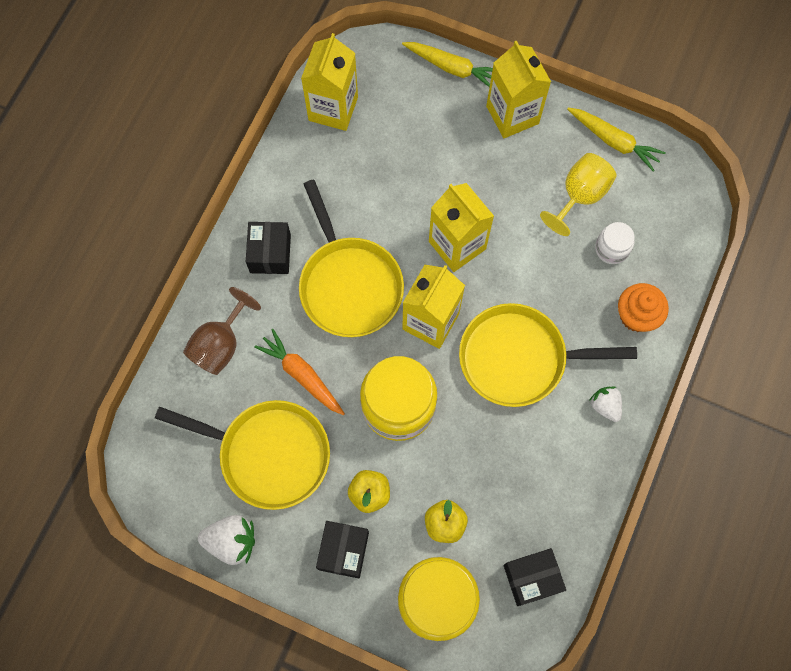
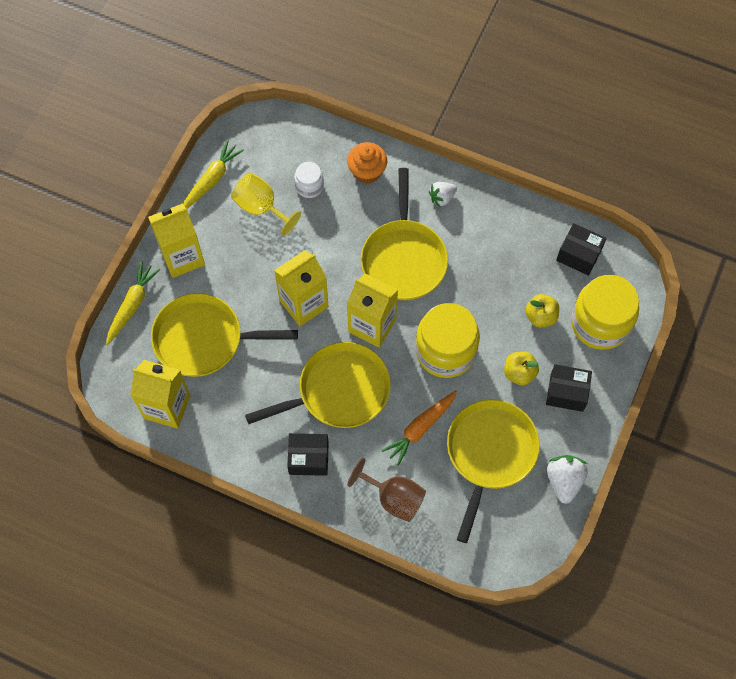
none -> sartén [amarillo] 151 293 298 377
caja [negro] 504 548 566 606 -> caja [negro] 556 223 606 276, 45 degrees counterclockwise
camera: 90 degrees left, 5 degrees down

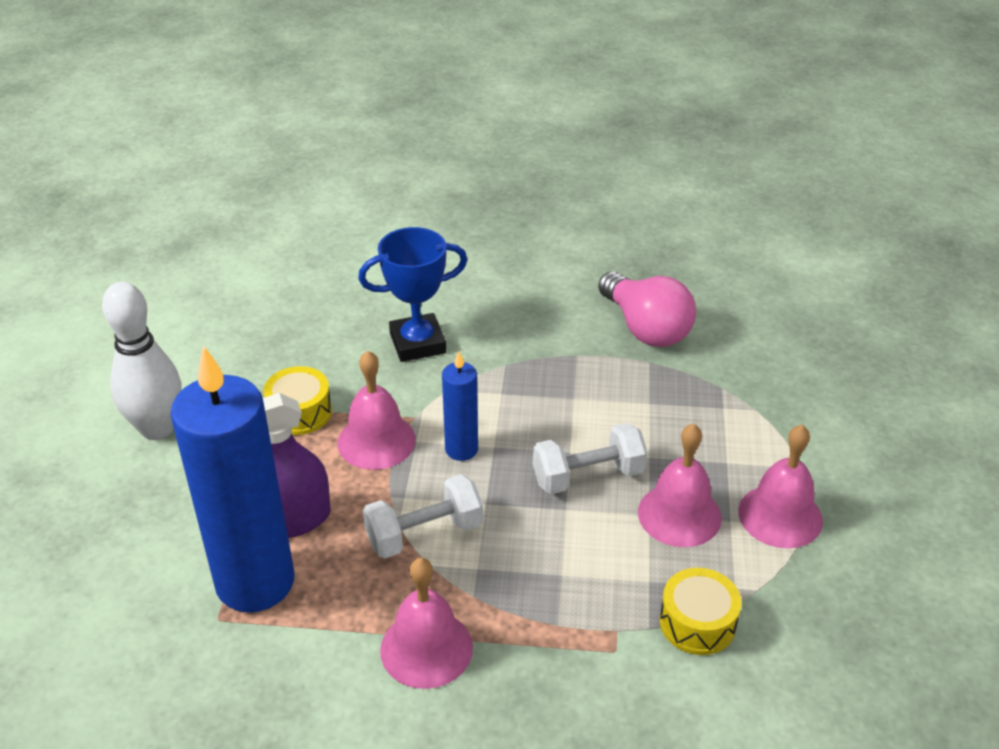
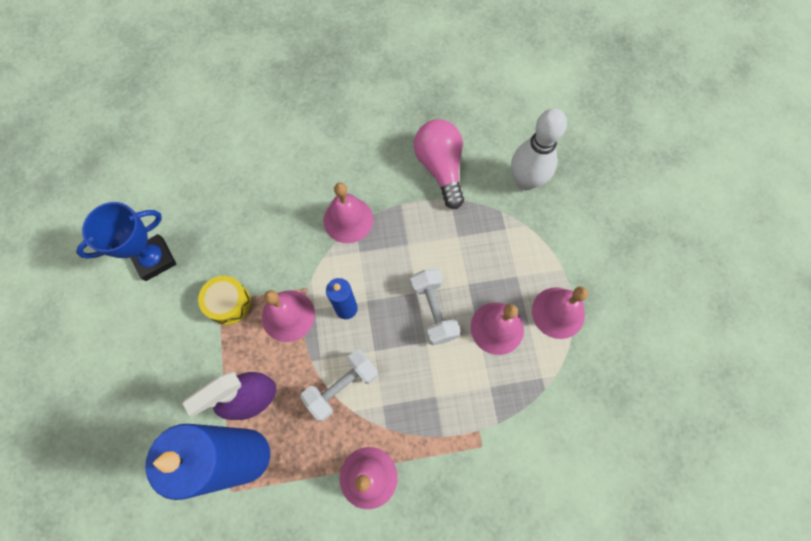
trofeo [azul] 358 227 468 362 -> trofeo [azul] 76 202 176 281, shifted
none -> campana [rosa] 323 182 373 243
mancuerna [blanco] 533 423 648 494 -> mancuerna [blanco] 410 268 460 346, 75 degrees counterclockwise
bombilla [rosa] 598 271 696 347 -> bombilla [rosa] 414 119 464 209, 150 degrees counterclockwise
bolo [blanco] 102 282 182 440 -> bolo [blanco] 511 108 567 190, shifted
tambor [amarillo] 660 568 741 655 -> none
camera: 15 degrees left, 30 degrees up

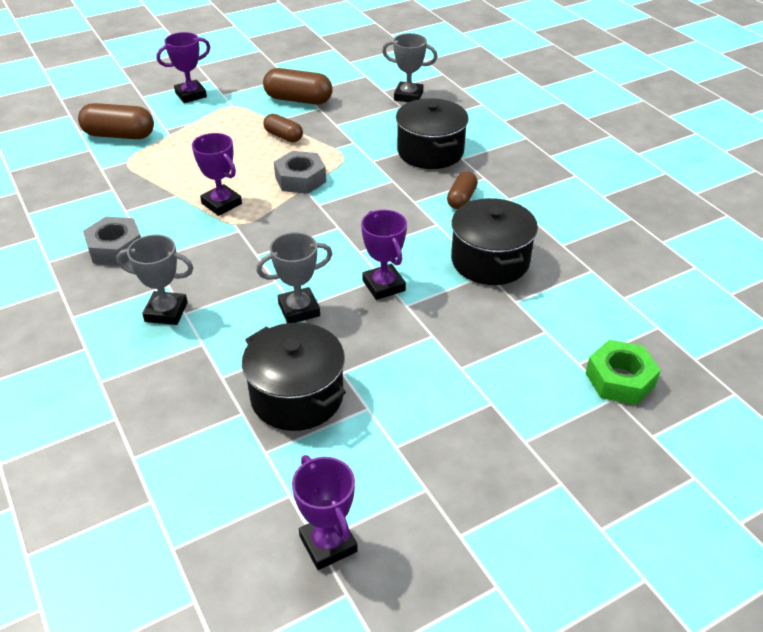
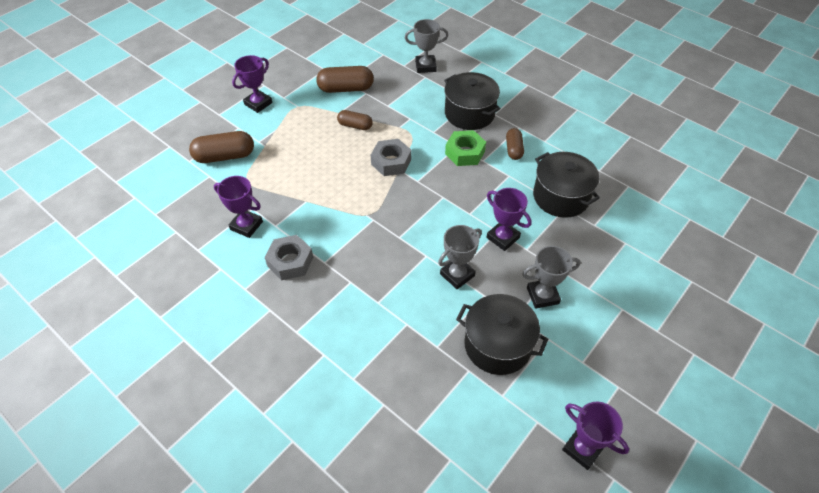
trofeo [morado] 192 133 242 216 -> trofeo [morado] 214 176 263 238, shifted
tuerca [verde] 586 340 661 405 -> tuerca [verde] 445 130 486 166, shifted
trofeo [gris] 116 235 193 325 -> trofeo [gris] 522 246 581 309, shifted
camera: 20 degrees left, 10 degrees up

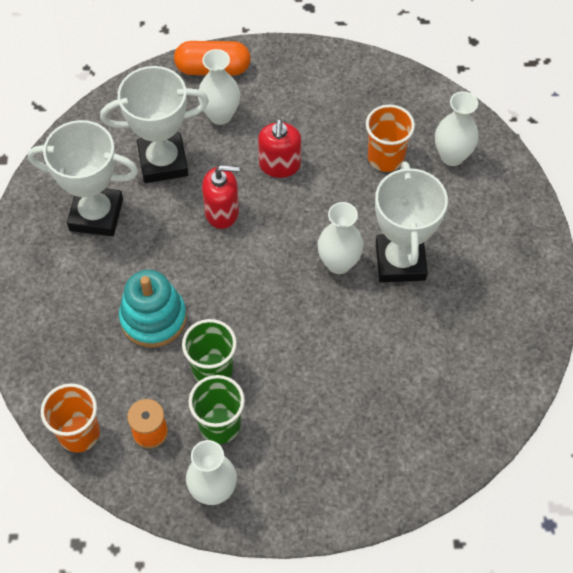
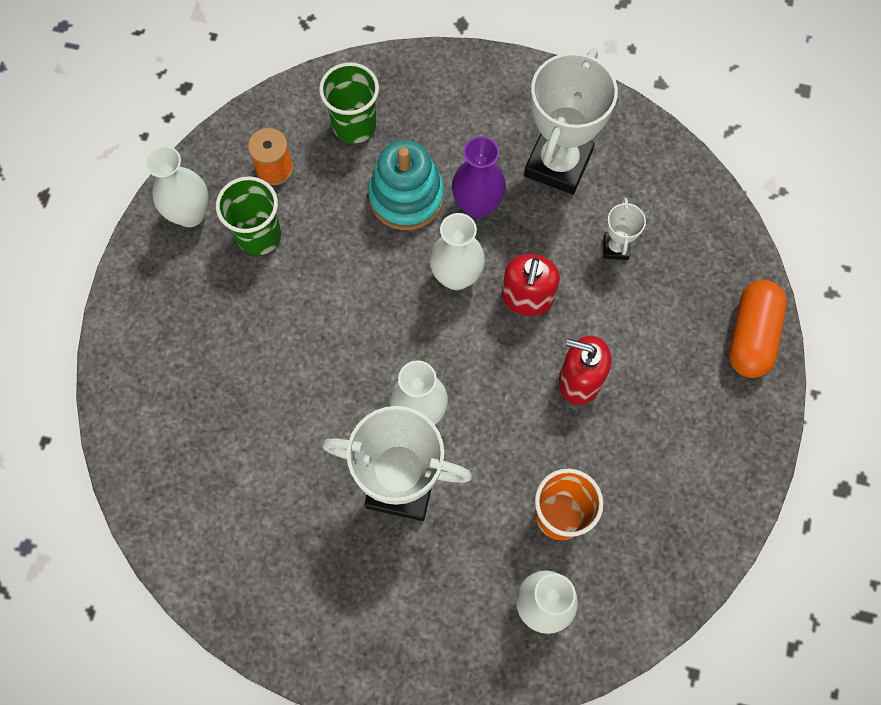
vaso [verde] 182 319 237 382 -> vaso [verde] 319 62 379 144, shifted
florero [blanco] 198 49 240 125 -> florero [blanco] 430 213 485 290, shifted
none -> florero [morado] 452 136 506 218
trofeo [blanco] 100 66 209 183 -> trofeo [blanco] 603 198 646 260, x0.46
vaso [naranja] 41 383 100 453 -> none
camera: 105 degrees right, 10 degrees up

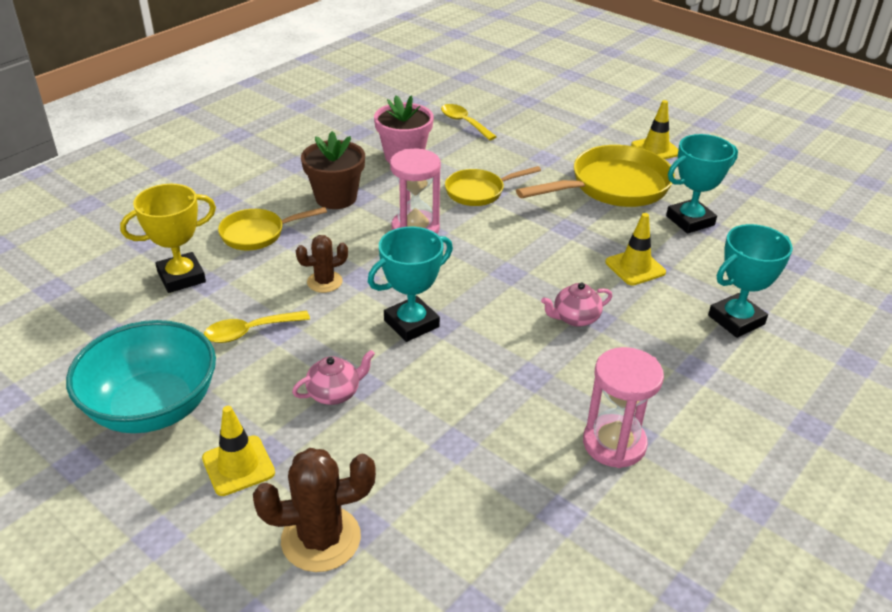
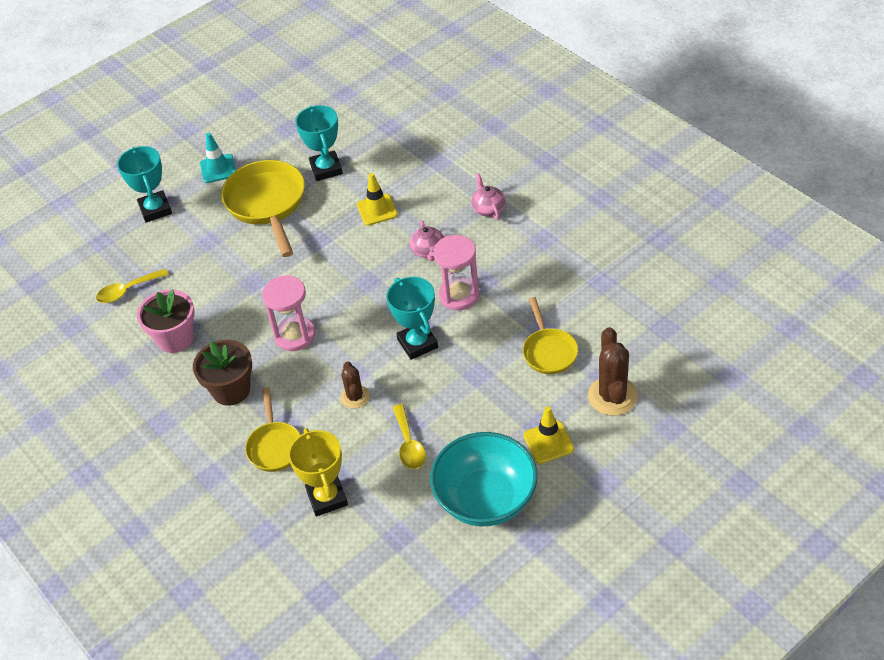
trofeo [turquesa] 708 224 793 338 -> trofeo [turquesa] 117 146 172 223, shifted
cono de tráfico [amarillo] 631 100 678 159 -> cono de tráfico [turquesa] 200 133 236 183
reloj de arena [rosa] 583 347 664 468 -> reloj de arena [rosa] 433 235 479 310, shifted
tetera [rosa] 292 350 375 405 -> tetera [rosa] 471 173 506 220, shifted
sartén [amarillo] 445 166 541 206 -> sartén [amarillo] 523 297 578 374, shifted
camera: 75 degrees left, 10 degrees up

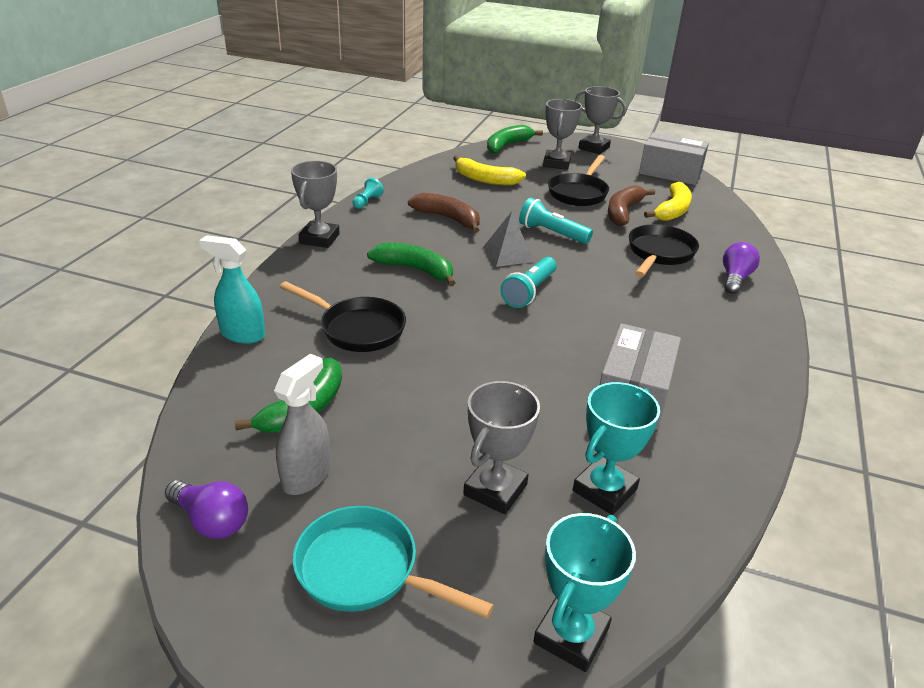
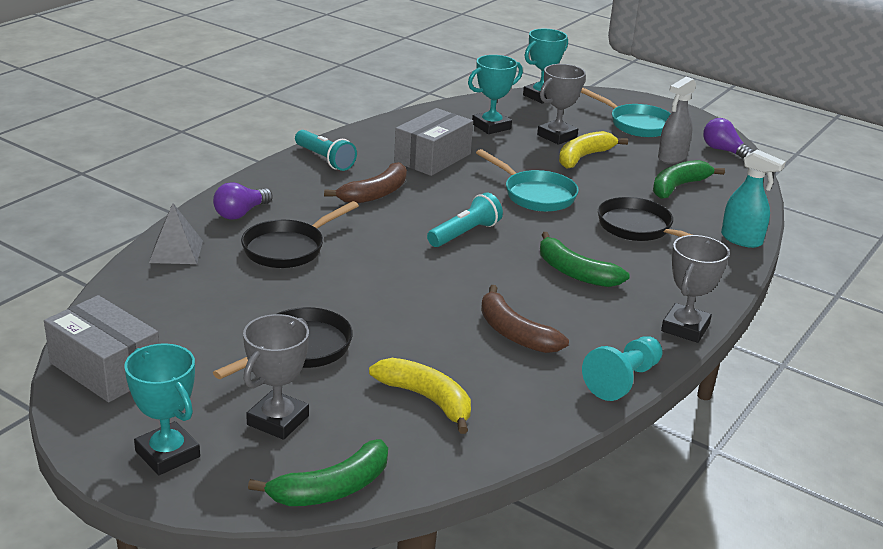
trofeo [gris] 575 86 627 154 -> trofeo [turquesa] 124 343 200 475
pirámide [gris] 483 212 534 267 -> pirámide [gris] 149 203 203 264, shifted
lámpara de mano [turquesa] 519 198 593 244 -> lámpara de mano [turquesa] 295 130 357 171, shifted
plátano [marrón] 608 185 655 226 -> plátano [marrón] 324 162 407 204, shifted
none -> sartén [turquesa] 476 149 579 212
plátano [amarillo] 644 182 692 221 -> plátano [amarillo] 559 131 628 169, shifted
peón [turquesa] 353 178 384 209 -> peón [turquesa] 582 336 663 401, x1.74
camera: 165 degrees left, 5 degrees down

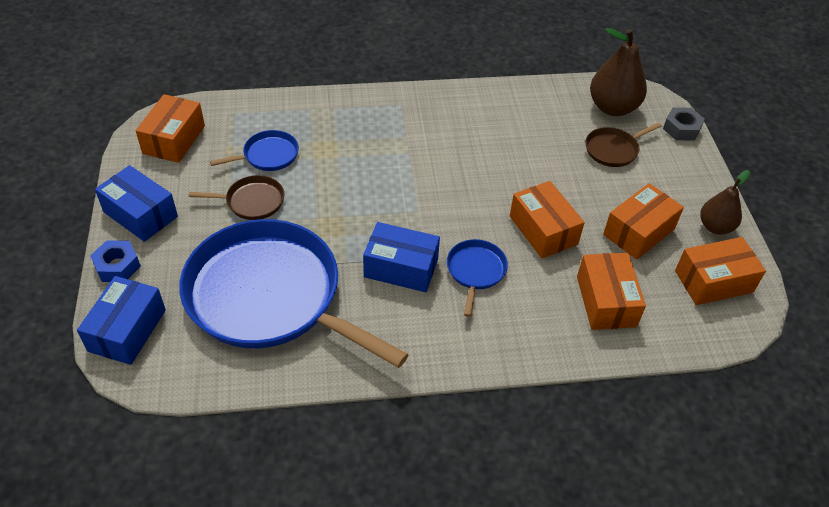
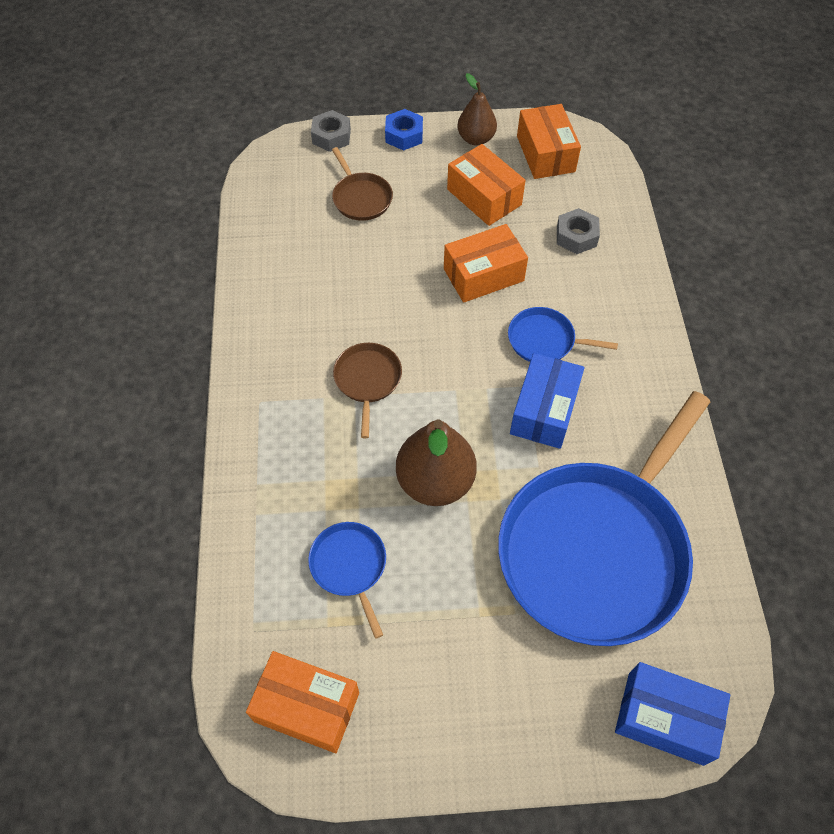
sartén [marrón] 189 175 285 220 -> sartén [marrón] 333 343 402 438, shifted
tuerca [azul] 90 241 141 282 -> tuerca [azul] 385 109 423 151, shifted
pera [marrón] 590 28 647 116 -> pera [marrón] 396 419 477 506, shifted
caja [naranja] 577 253 646 330 -> tuerca [gris] 557 208 600 254
caja [azul] 95 165 178 242 -> none
camera: 85 degrees left, 10 degrees up

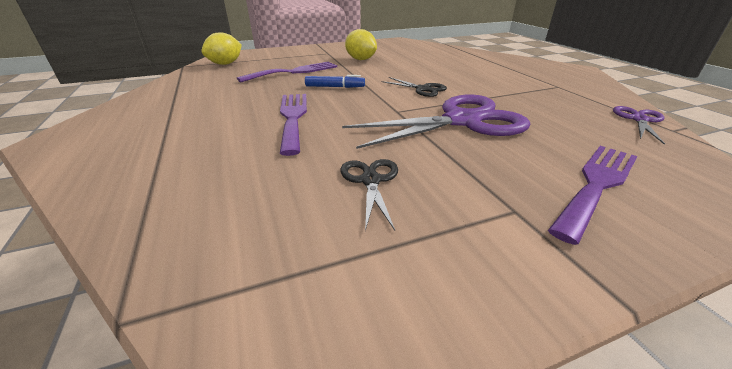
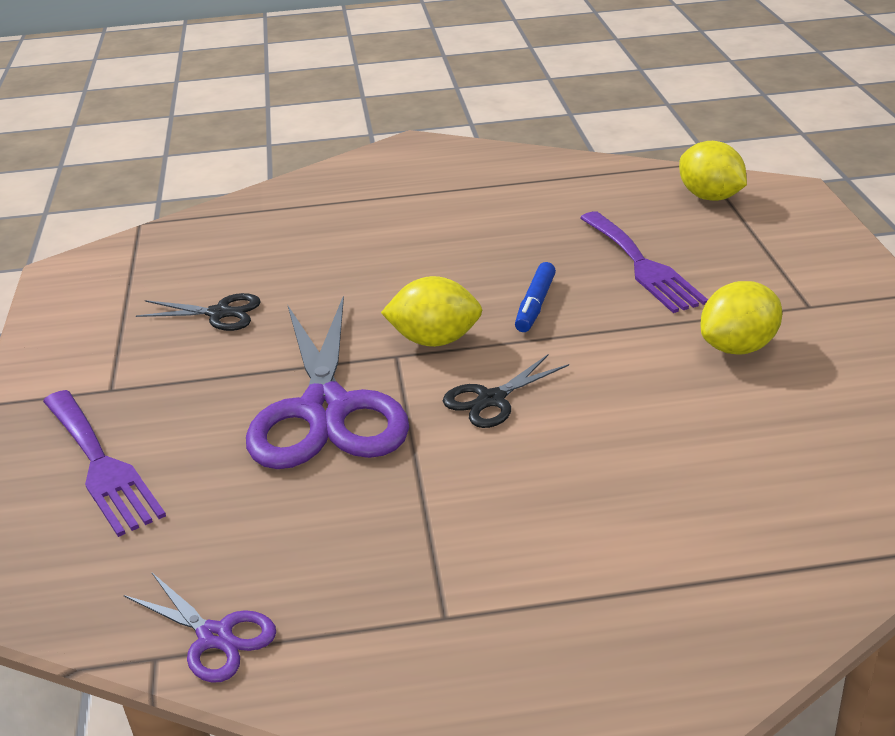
none -> limón [amarillo] 381 276 482 347
tenedor [morado] 280 94 307 156 -> none
camera: 105 degrees right, 0 degrees up

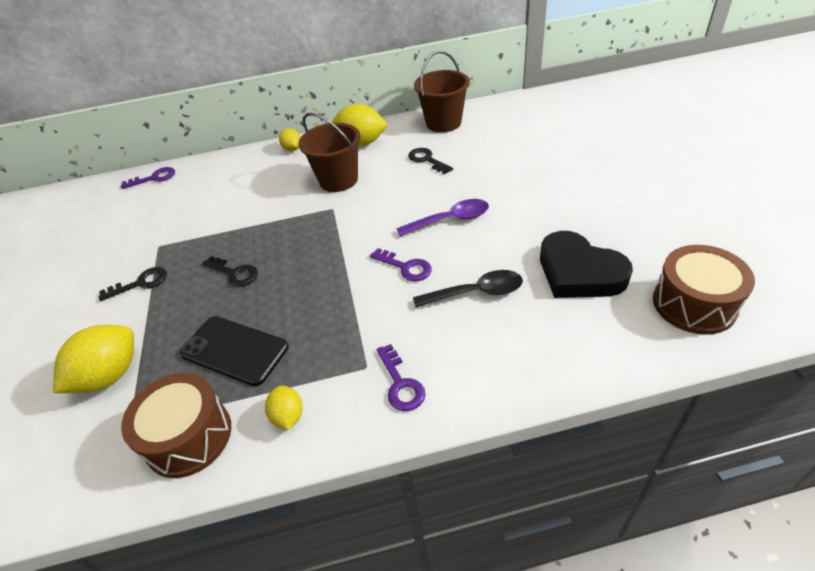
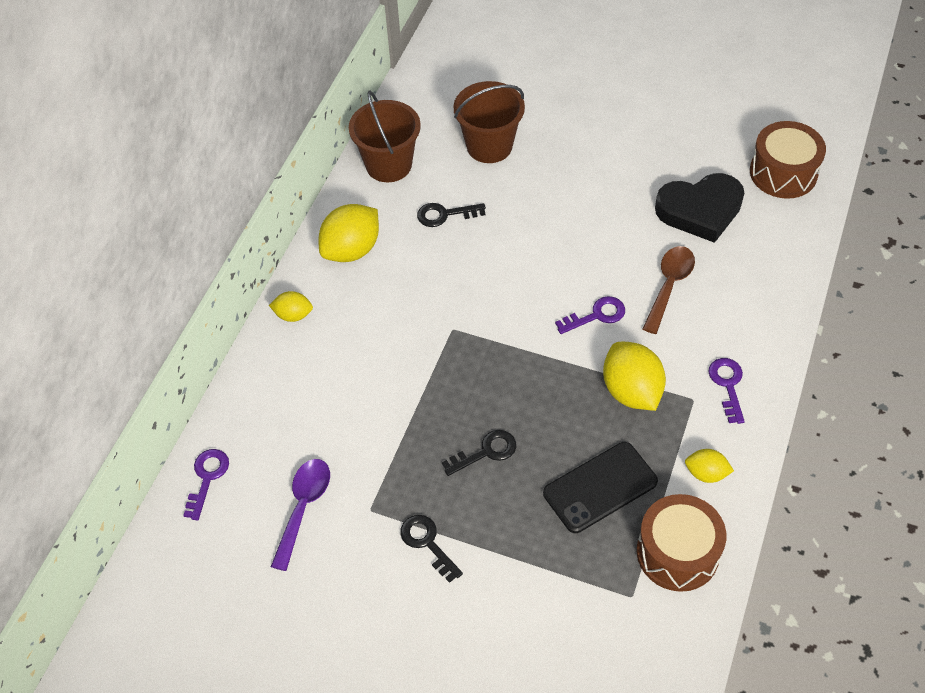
cuchara [morado] 396 199 489 237 -> cuchara [morado] 271 459 330 571, shifted
llave [negro] 99 267 167 301 -> llave [negro] 400 515 463 583, 45 degrees counterclockwise
balde [marrón] 299 113 360 192 -> balde [marrón] 454 81 525 163, shifted
limón [amarillo] 53 325 134 393 -> limón [amarillo] 603 342 666 411, shifted
cuchara [negro] 413 270 523 308 -> cuchara [marrón] 643 246 695 334
llave [morado] 376 344 426 411 -> llave [morado] 708 358 745 424, 105 degrees counterclockwise
camera: 60 degrees left, 10 degrees up

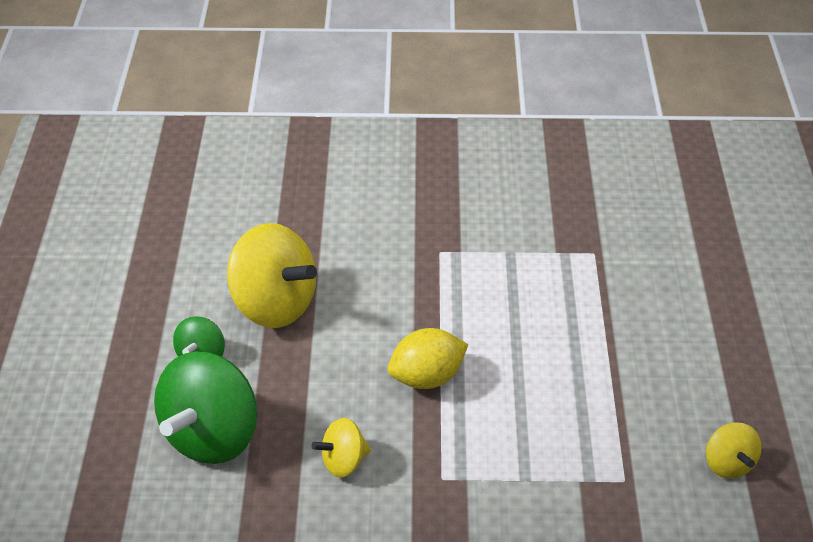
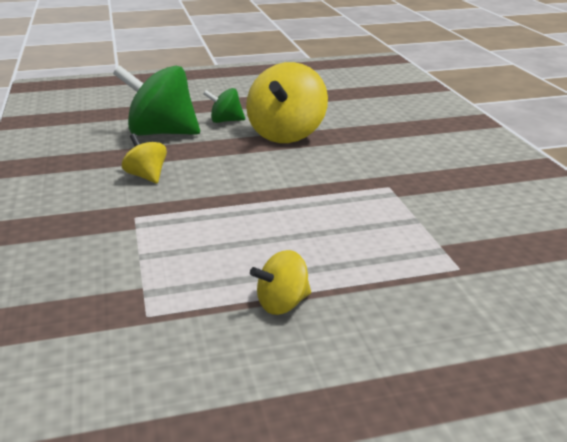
peonza [amarillo] 706 422 762 478 -> peonza [amarillo] 250 250 311 315, shifted
limón [amarillo] 388 328 468 389 -> none
camera: 75 degrees right, 20 degrees down

